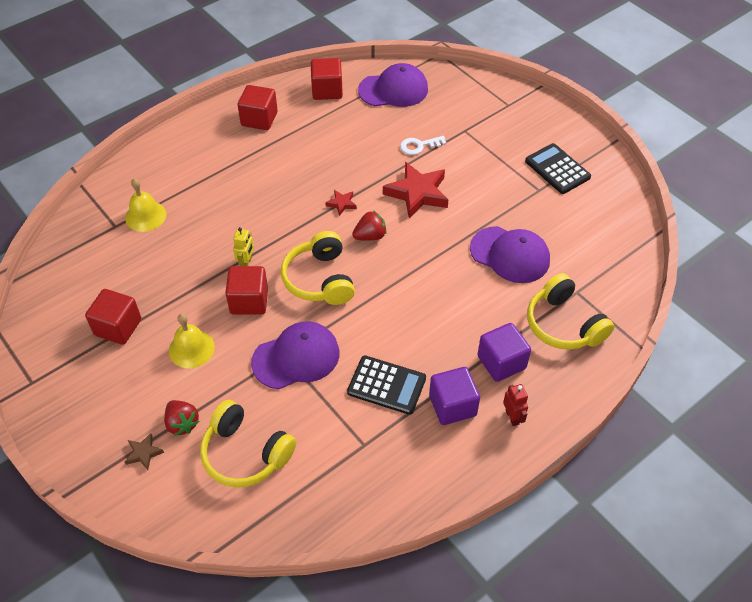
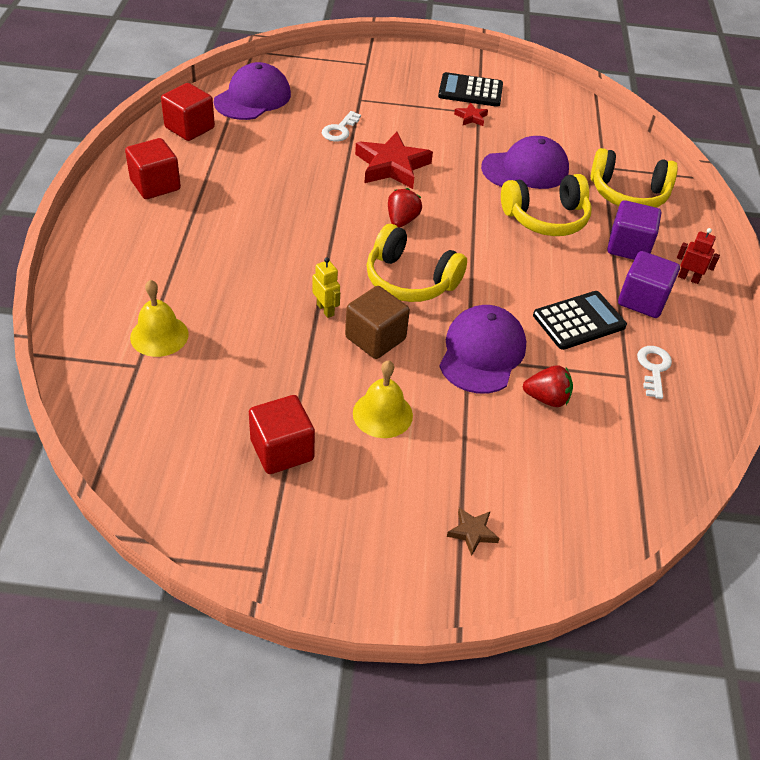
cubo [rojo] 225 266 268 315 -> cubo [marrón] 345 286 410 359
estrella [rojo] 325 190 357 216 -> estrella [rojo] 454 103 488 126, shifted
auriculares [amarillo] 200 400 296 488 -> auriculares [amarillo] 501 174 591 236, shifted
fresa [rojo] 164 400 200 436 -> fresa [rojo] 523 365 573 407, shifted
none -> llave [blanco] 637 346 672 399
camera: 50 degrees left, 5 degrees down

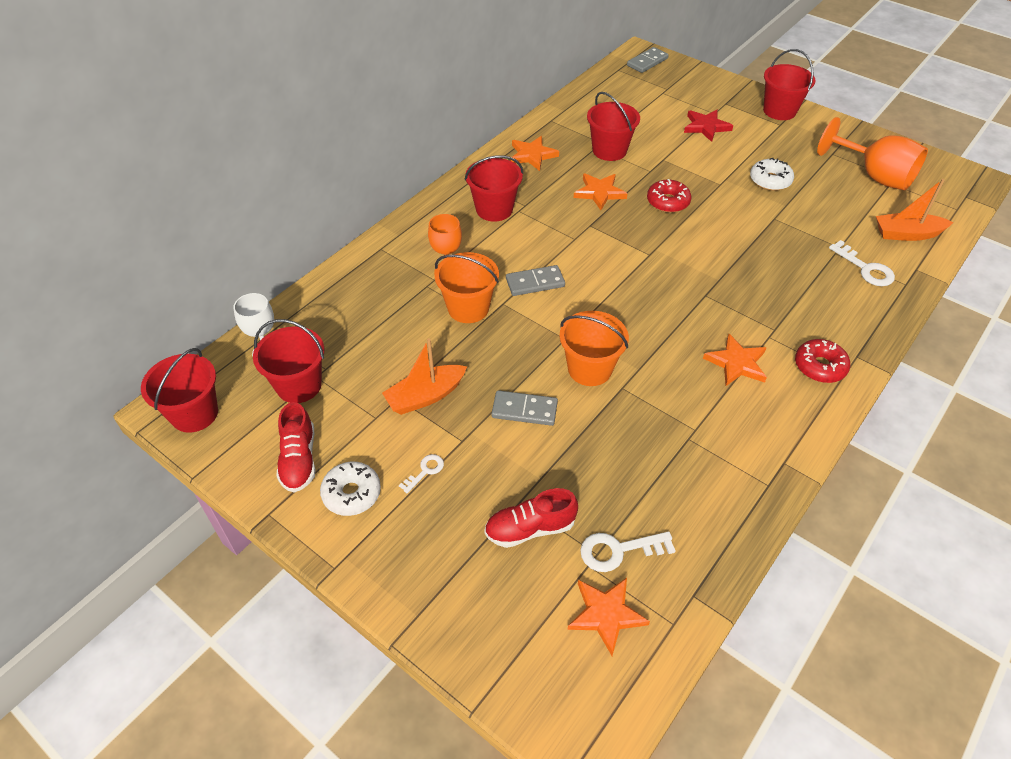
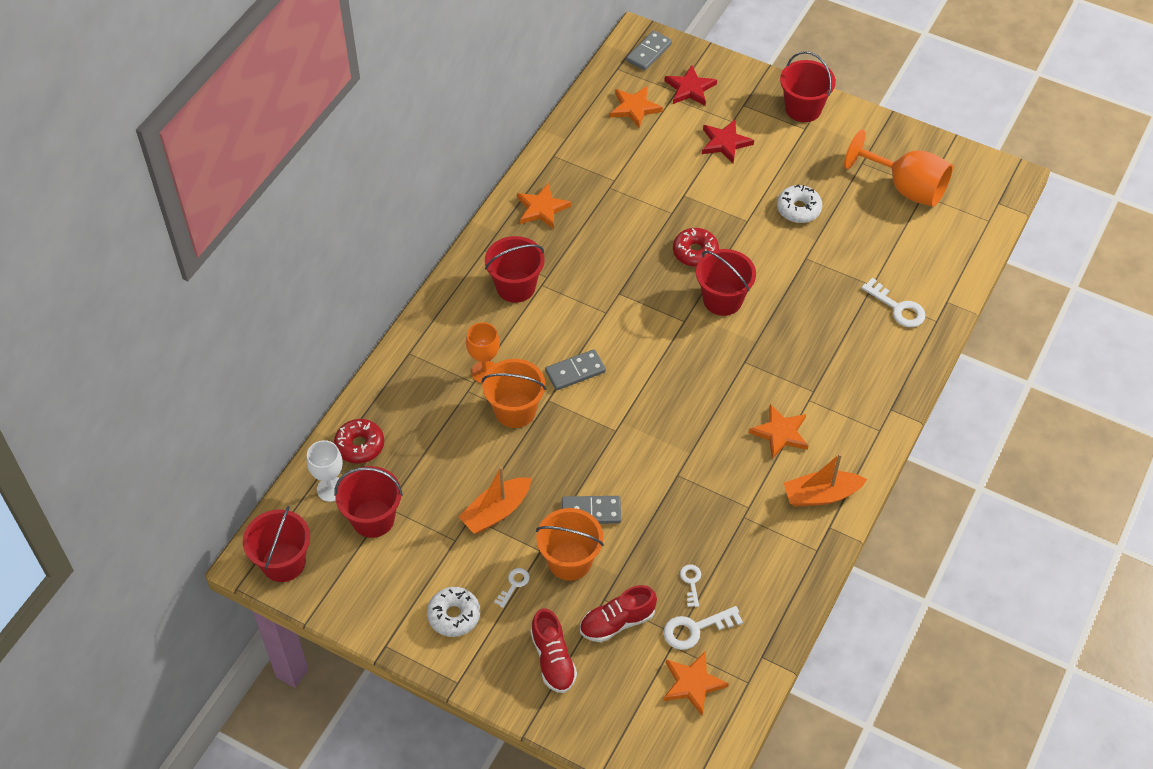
rosquilla [rojo] 795 339 850 383 -> rosquilla [rojo] 334 419 384 464, shifted
zapato [rojo] 276 402 316 493 -> zapato [rojo] 531 608 577 693, shifted
balde [naranja] 559 311 629 386 -> balde [naranja] 536 508 604 581, shifted
estrella [naranja] 574 173 627 210 -> estrella [naranja] 610 86 663 129, shifted
none -> estrella [rojo] 665 65 717 106
none -> llave [blanco] 680 564 701 607
balde [rojo] 587 92 640 161 -> balde [rojo] 696 249 756 316, shifted
barco [naranja] 876 179 954 241 -> barco [naranja] 784 453 867 507, shifted
camera: 10 degrees left, 5 degrees up

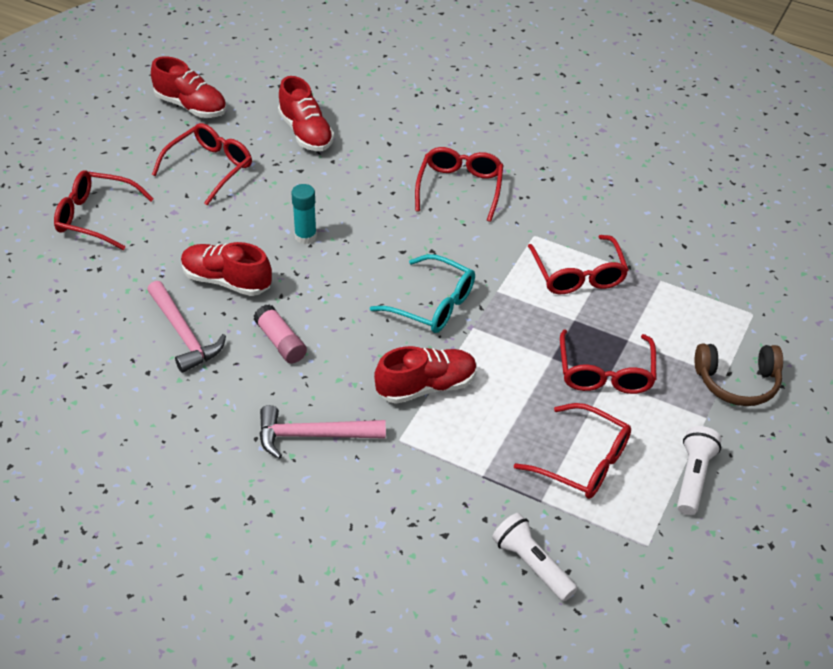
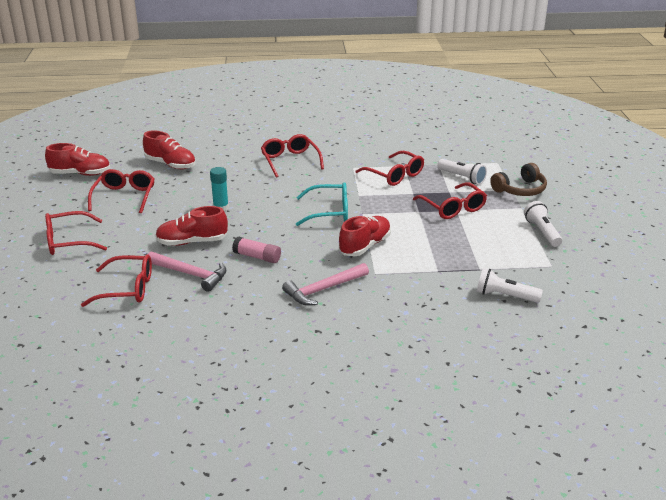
gafas [rojo] 514 403 631 499 -> gafas [rojo] 81 254 152 307, shifted
none -> lámpara de mano [blanco] 437 159 487 185
camera: 30 degrees left, 15 degrees down

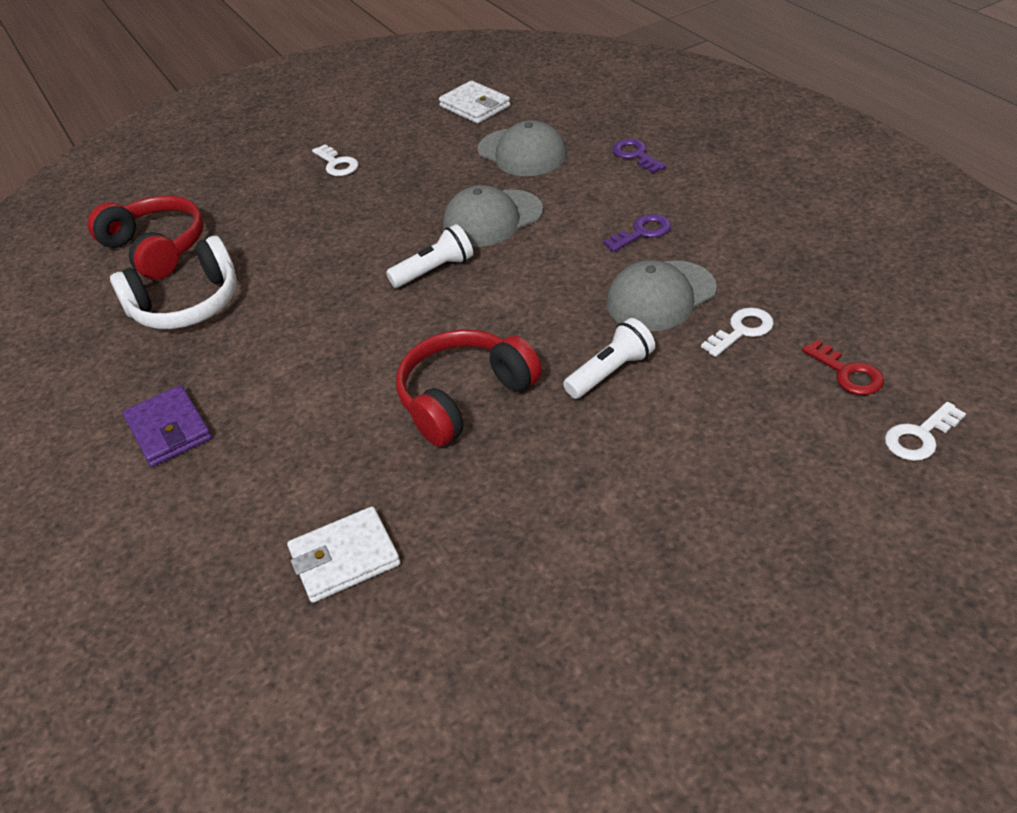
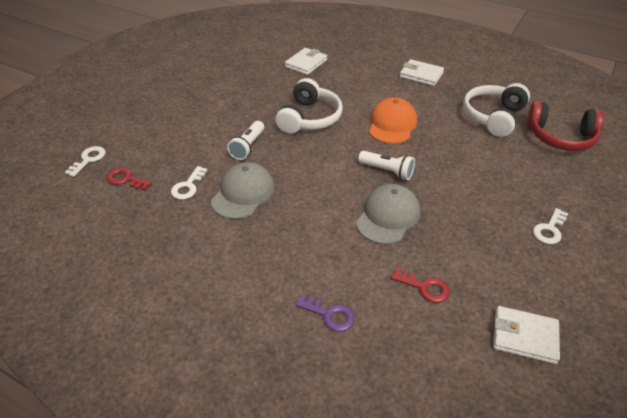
auriculares [rojo] 396 329 542 447 -> auriculares [blanco] 275 78 343 134
lámpara de mano [blanco] 386 224 473 288 -> lámpara de mano [blanco] 358 151 415 180, 90 degrees counterclockwise
none -> gorra [naranja] 369 97 417 144
gorra [gris] 478 120 567 176 -> llave [rojo] 391 268 450 303
cartera [morado] 123 385 212 467 -> cartera [blanco] 400 59 444 86
llave [blanco] 312 144 359 176 -> llave [blanco] 533 208 568 244, 75 degrees counterclockwise
llave [morado] 603 214 671 252 -> none
camera: 145 degrees right, 0 degrees up

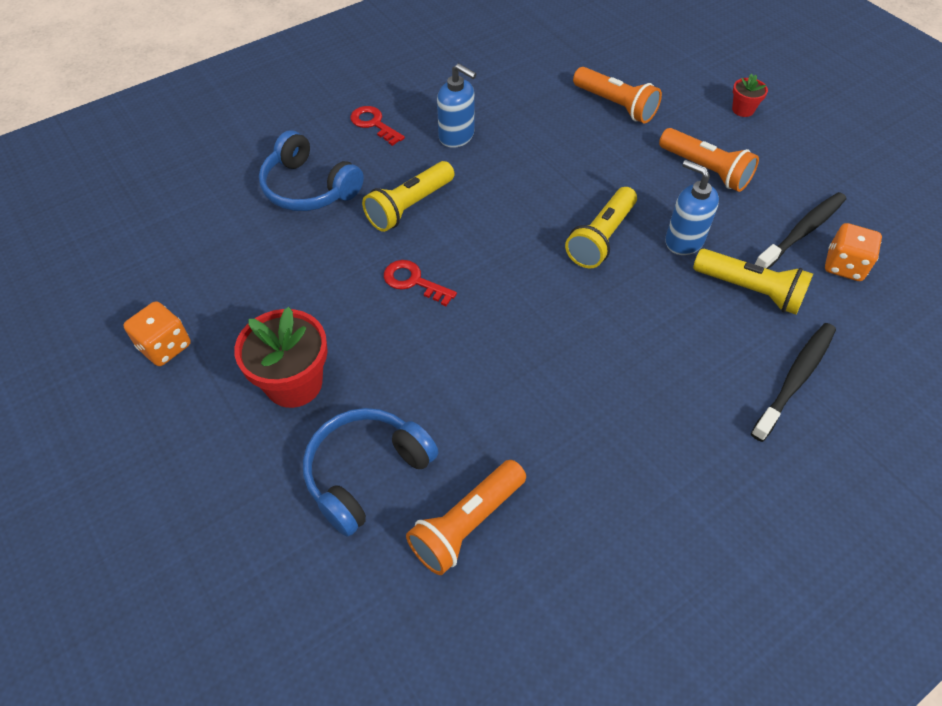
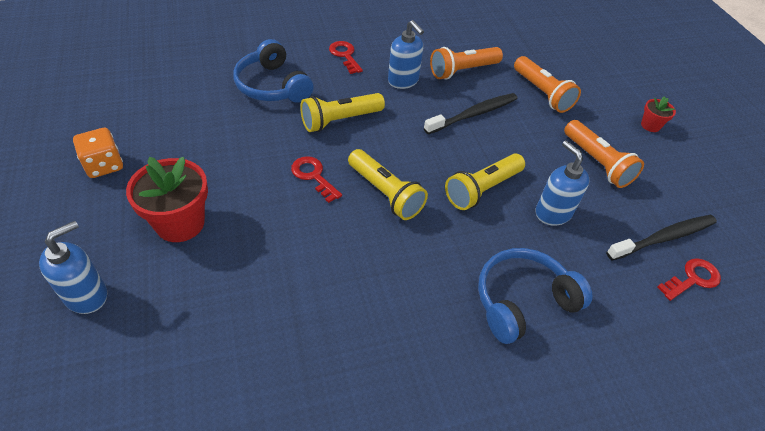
none -> dispensador de jabón [azul] 39 221 107 314
lámpara de mano [amarillo] 693 249 813 315 -> lámpara de mano [amarillo] 348 149 428 220, shifted
cepillo de dientes [negro] 751 323 836 442 -> cepillo de dientes [negro] 424 93 517 134, shifted
lámpara de mano [naranja] 406 460 526 575 -> lámpara de mano [naranja] 430 47 503 79, shifted
auriculares [azul] 303 408 438 537 -> auriculares [azul] 478 248 593 344, shifted
dado [naranja] 825 223 882 281 -> llave [rojo] 657 258 721 301
camera: 15 degrees right, 5 degrees down

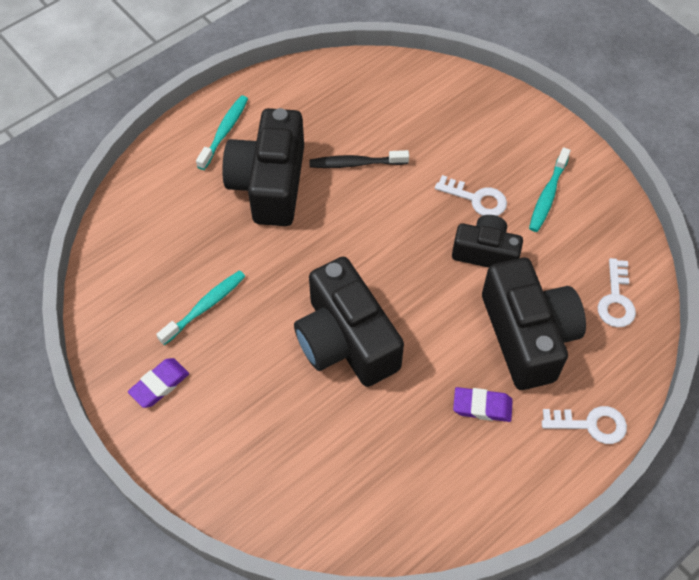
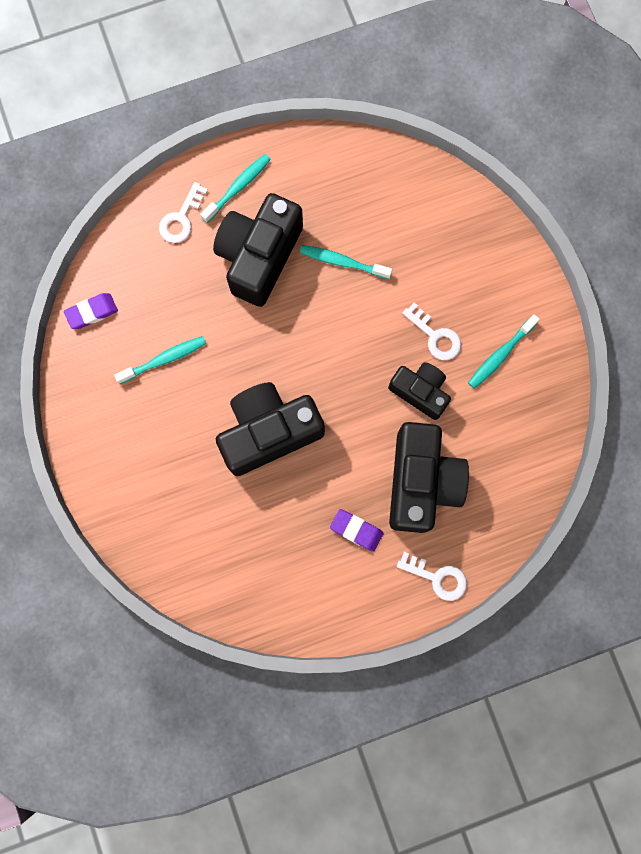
goma de borrar [morado] 128 358 189 408 -> goma de borrar [morado] 64 293 118 329, shifted
llave [blanco] 598 258 636 327 -> llave [blanco] 159 182 208 243, shifted
cámara [negro] 294 257 404 387 -> cámara [negro] 216 382 325 476, 75 degrees clockwise
cepillo de dientes [negro] 309 150 409 168 -> cepillo de dientes [turquesa] 300 245 392 279
camera: 20 degrees right, 20 degrees up

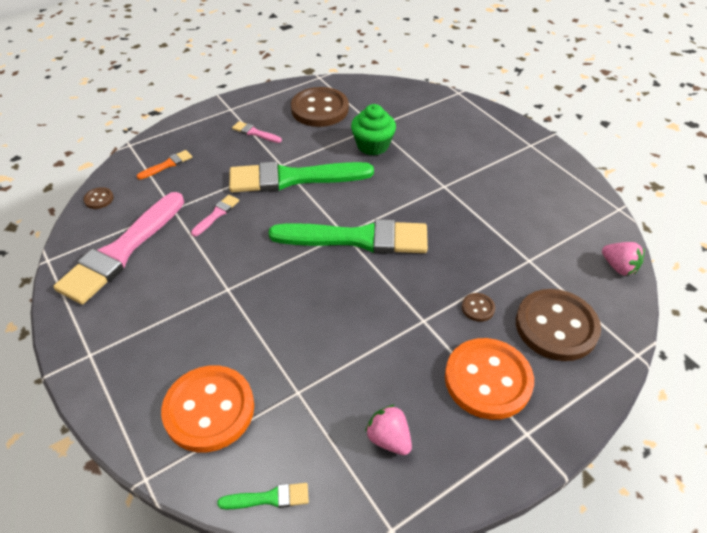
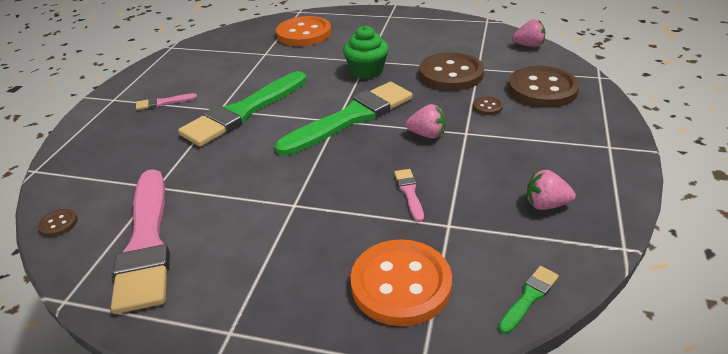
botón [naranja] 445 338 534 420 -> botón [naranja] 276 16 331 46, shifted
magdalena [verde] 351 104 396 156 -> magdalena [verde] 343 26 389 79, shifted
pincel [rosa] 191 195 239 236 -> pincel [rosa] 394 169 424 222, shifted
none -> fresa [rosa] 406 104 445 139
botón [marrón] 291 87 349 127 -> botón [marrón] 419 52 484 91, shifted
pincel [naranja] 137 150 192 180 -> none
camera: 40 degrees left, 10 degrees down

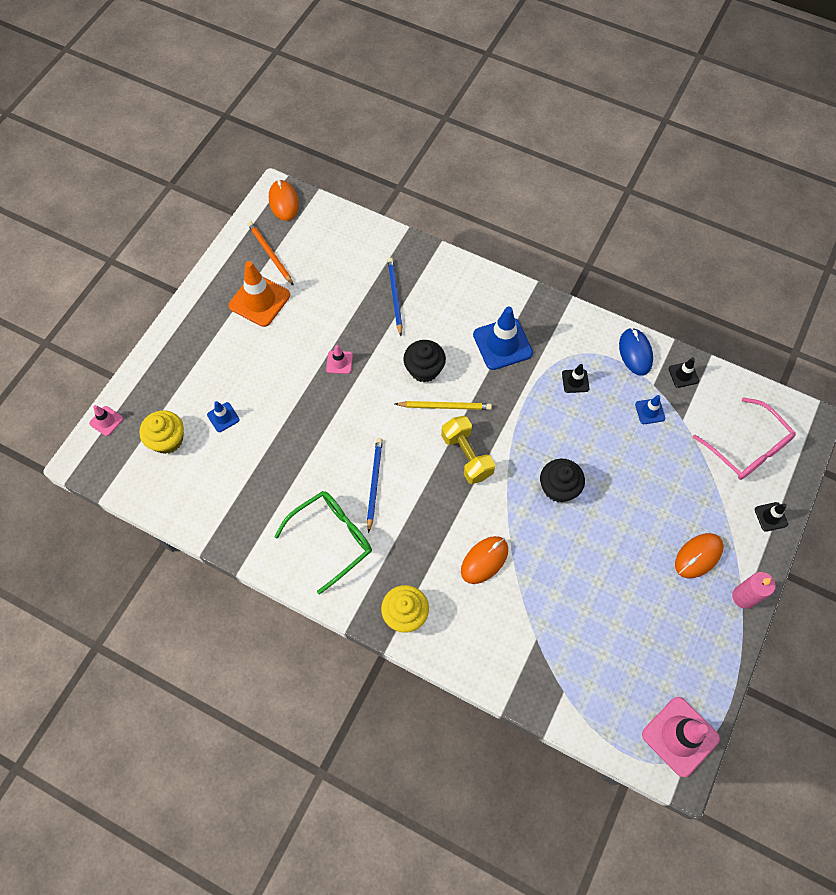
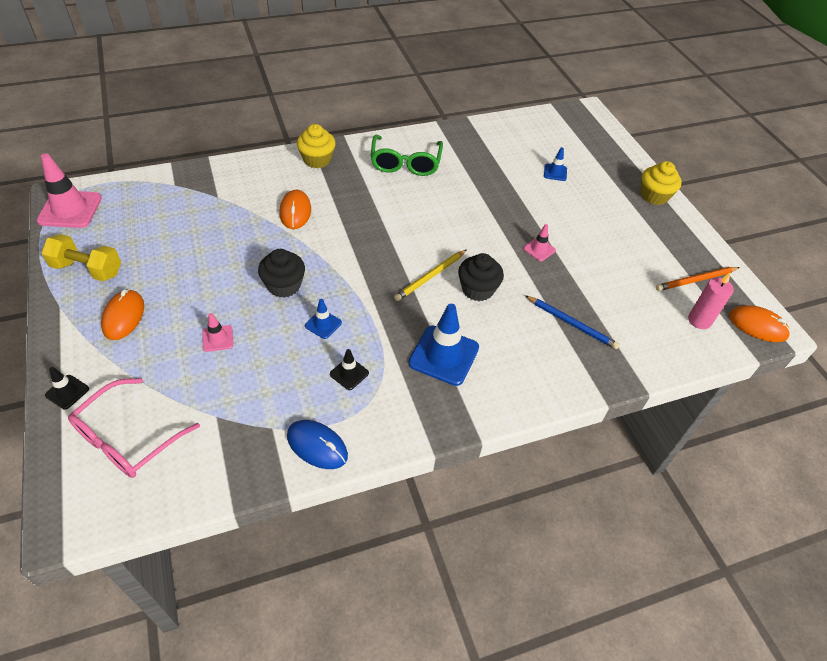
mancuerna [amarillo] 441 416 495 484 -> mancuerna [amarillo] 41 234 121 281, shifted
gafas [rosa] 693 397 796 480 -> gafas [rosa] 68 378 200 478, 60 degrees counterclockwise
cono de tráfico [rosa] 89 405 123 436 -> cono de tráfico [rosa] 202 313 233 352, shifted
cono de tráfico [azul] 635 395 665 424 -> cono de tráfico [azul] 305 299 342 339, shifted
magdalena [amarillo] 139 410 184 454 -> magdalena [amarillo] 641 161 682 205, shifted
lápiz [naranja] 248 221 294 286 -> lápiz [naranja] 656 267 740 291, 150 degrees clockwise
vela [rosa] 732 572 776 609 -> vela [rosa] 688 273 734 329, shifted
cono de tráfico [naranja] 229 261 290 327 -> none
lápiz [azul] 367 438 383 533 -> none
cono de tráfico [negro] 668 358 699 388 -> none
camera: 130 degrees right, 15 degrees down

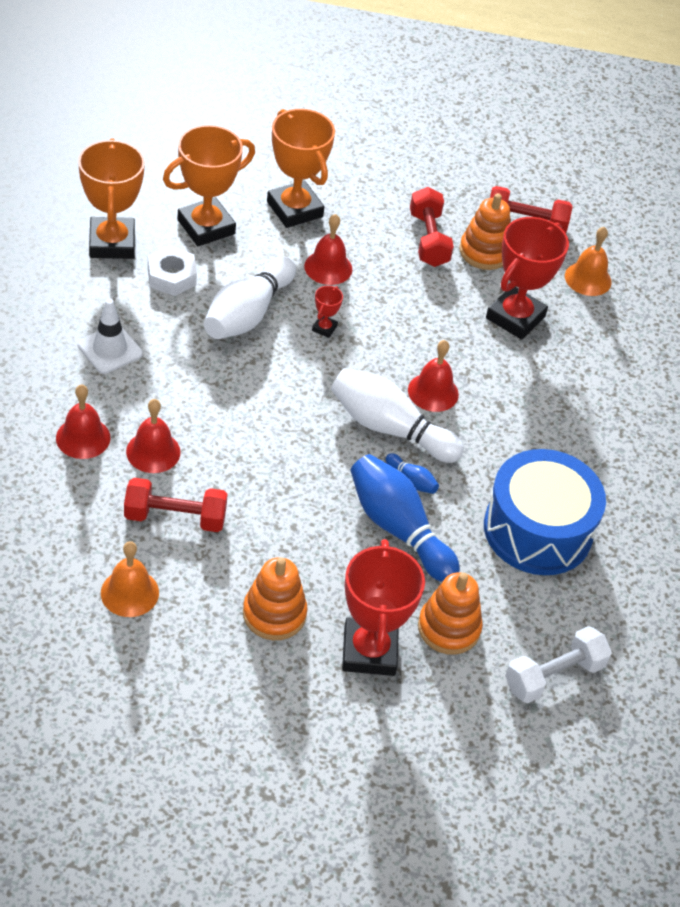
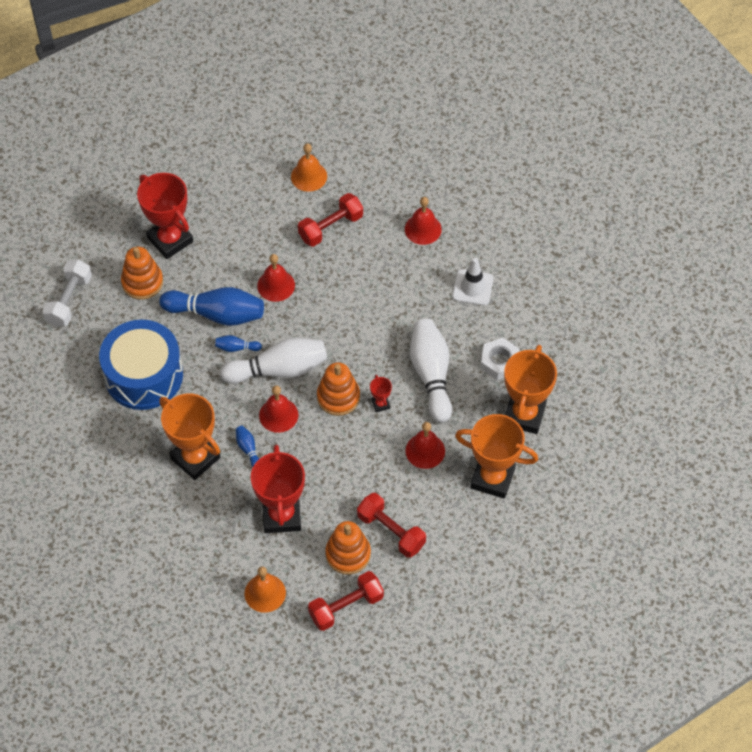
trofeo [naranja] 78 138 145 259 -> trofeo [naranja] 159 393 220 480, shifted
none -> bolo [azul] 236 426 259 467
campana [rojo] 126 399 181 473 -> campana [rojo] 257 254 295 302, shifted
juguete apilable [naranja] 243 557 308 640 -> juguete apilable [naranja] 317 362 360 416, shifted
camera: 145 degrees right, 10 degrees up

